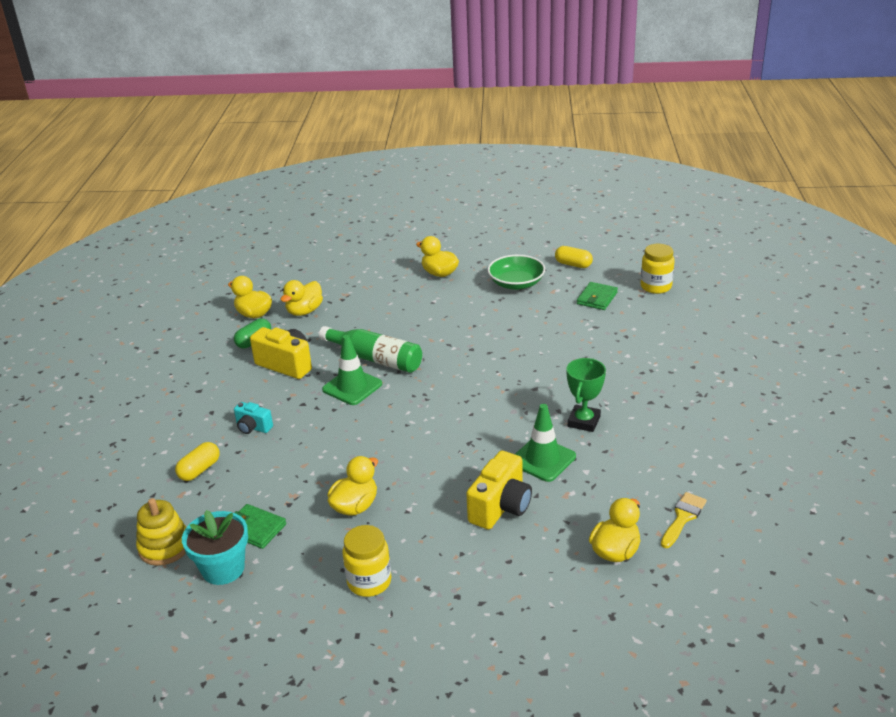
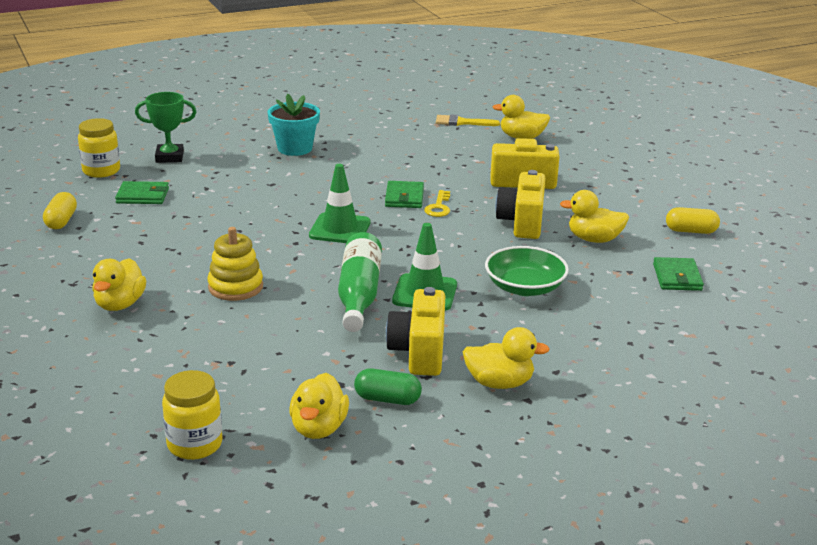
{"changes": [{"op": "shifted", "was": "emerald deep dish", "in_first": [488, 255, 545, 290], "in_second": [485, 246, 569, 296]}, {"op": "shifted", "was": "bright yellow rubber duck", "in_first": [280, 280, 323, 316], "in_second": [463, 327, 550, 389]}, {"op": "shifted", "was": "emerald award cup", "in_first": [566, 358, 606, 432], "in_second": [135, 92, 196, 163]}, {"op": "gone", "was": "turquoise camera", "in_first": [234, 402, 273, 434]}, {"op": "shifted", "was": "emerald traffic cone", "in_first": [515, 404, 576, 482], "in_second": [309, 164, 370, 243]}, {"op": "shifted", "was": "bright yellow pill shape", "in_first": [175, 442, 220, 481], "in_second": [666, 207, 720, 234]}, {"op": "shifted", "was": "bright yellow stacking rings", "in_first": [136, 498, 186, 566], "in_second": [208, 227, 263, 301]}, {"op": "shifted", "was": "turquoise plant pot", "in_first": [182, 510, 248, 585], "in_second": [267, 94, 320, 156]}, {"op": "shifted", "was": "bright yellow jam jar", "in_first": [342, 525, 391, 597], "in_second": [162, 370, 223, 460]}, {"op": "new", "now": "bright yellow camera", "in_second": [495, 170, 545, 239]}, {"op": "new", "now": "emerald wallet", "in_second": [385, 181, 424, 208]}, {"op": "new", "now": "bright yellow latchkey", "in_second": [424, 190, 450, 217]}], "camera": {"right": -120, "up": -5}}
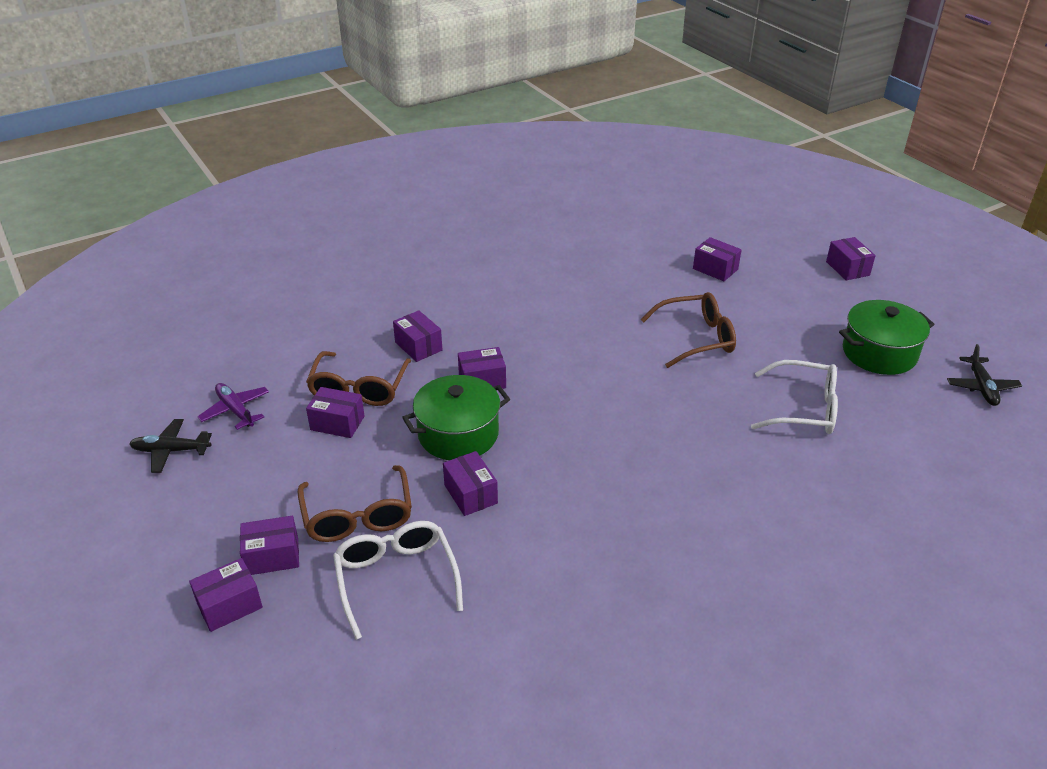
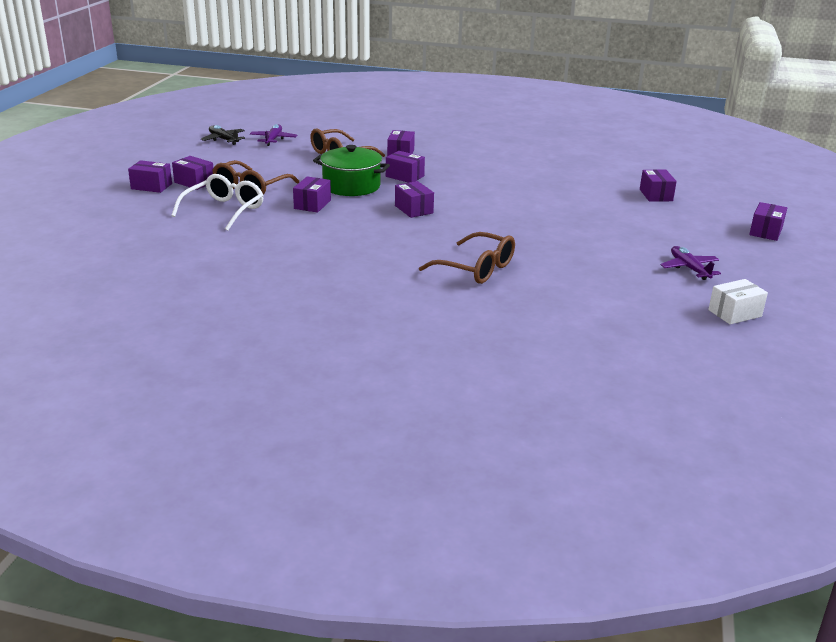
{"changes": [{"op": "shifted", "was": "brown eyeglasses", "in_first": [641, 292, 736, 368], "in_second": [419, 232, 515, 284]}, {"op": "swapped", "was": "emerald pot", "now": "violet aeroplane", "in_first": [839, 300, 935, 375], "in_second": [660, 246, 721, 280]}, {"op": "swapped", "was": "ebony aeroplane", "now": "white parcel", "in_first": [947, 344, 1022, 406], "in_second": [708, 279, 768, 324]}, {"op": "gone", "was": "white eyeglasses", "in_first": [751, 360, 838, 434]}, {"op": "shifted", "was": "violet parcel", "in_first": [306, 387, 365, 438], "in_second": [395, 181, 434, 218]}], "camera": {"right": 45, "up": -10}}
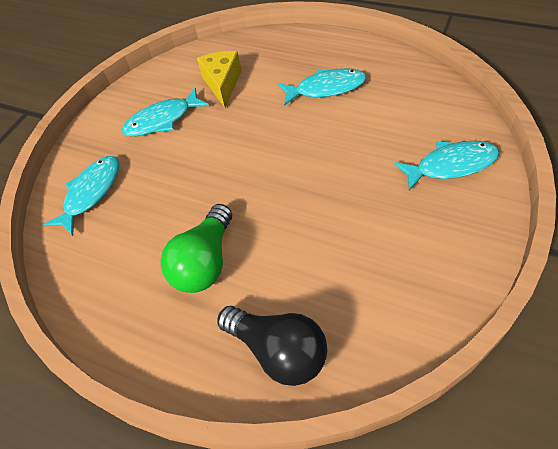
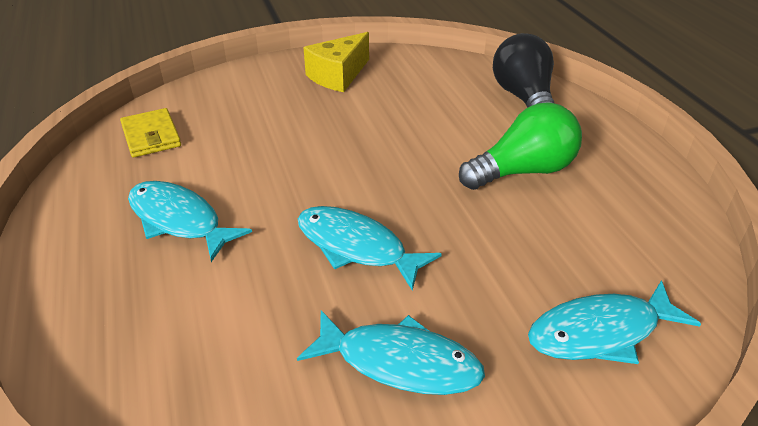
{"changes": [{"op": "shifted", "was": "bright yellow cheese wedge", "in_first": [197, 51, 241, 108], "in_second": [303, 32, 369, 92]}, {"op": "shifted", "was": "turquoise toy fish", "in_first": [394, 141, 499, 191], "in_second": [298, 206, 442, 291]}, {"op": "new", "now": "bright yellow wallet", "in_second": [120, 108, 181, 157]}], "camera": {"right": -140, "up": -15}}
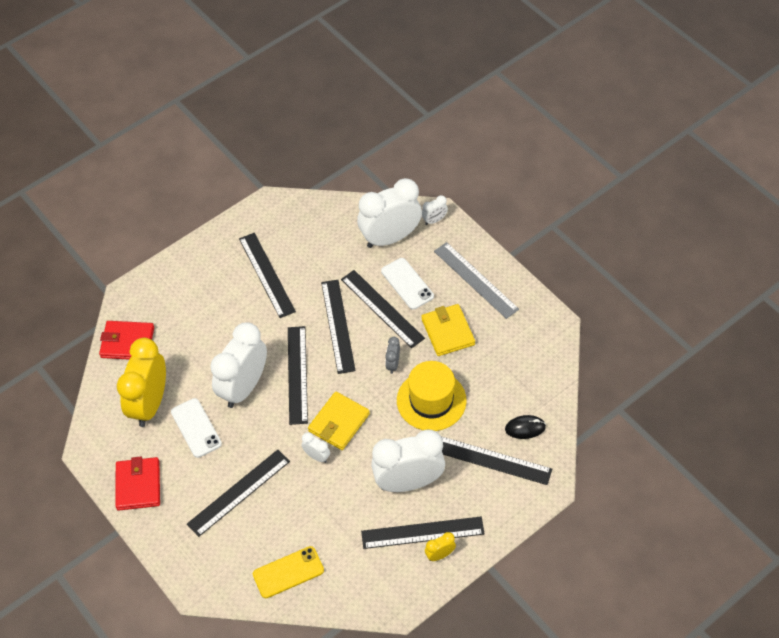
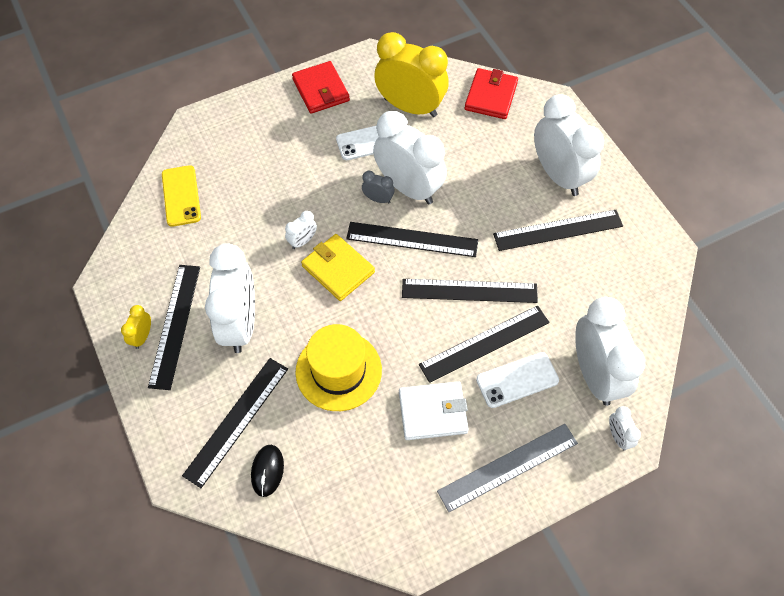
{"changes": [{"op": "repainted", "was": "bright yellow wallet", "now": "white wallet", "in_first": [421, 304, 475, 356], "in_second": [399, 381, 469, 440]}, {"op": "shifted", "was": "grey alarm clock", "in_first": [385, 337, 400, 374], "in_second": [362, 170, 394, 204]}, {"op": "gone", "was": "ebony ruler", "in_first": [187, 450, 290, 537]}, {"op": "rotated", "was": "scarlet wallet", "in_first": [115, 457, 160, 510], "in_second": [292, 61, 350, 114], "clockwise": 60}, {"op": "rotated", "was": "bright yellow alarm clock", "in_first": [425, 532, 456, 561], "in_second": [121, 305, 151, 349], "clockwise": -150}, {"op": "new", "now": "white alarm clock", "in_second": [534, 94, 604, 196]}], "camera": {"right": 100, "up": 5}}
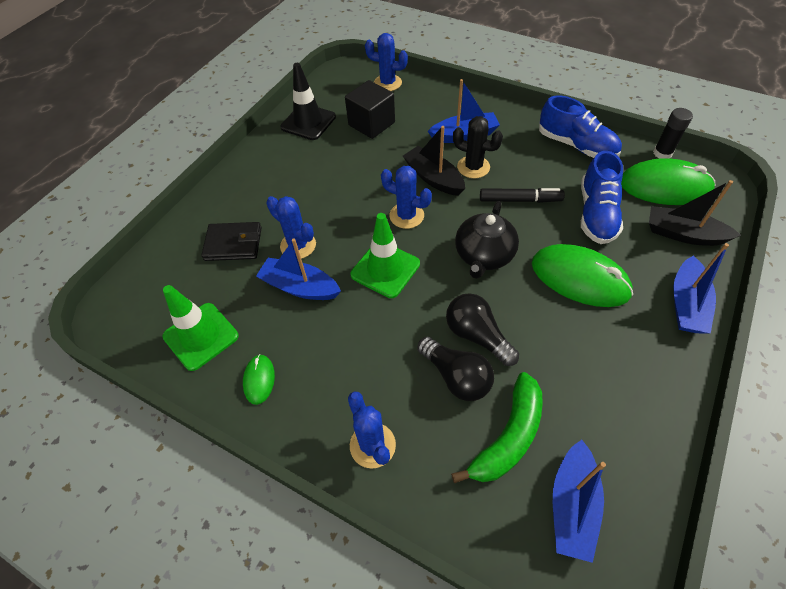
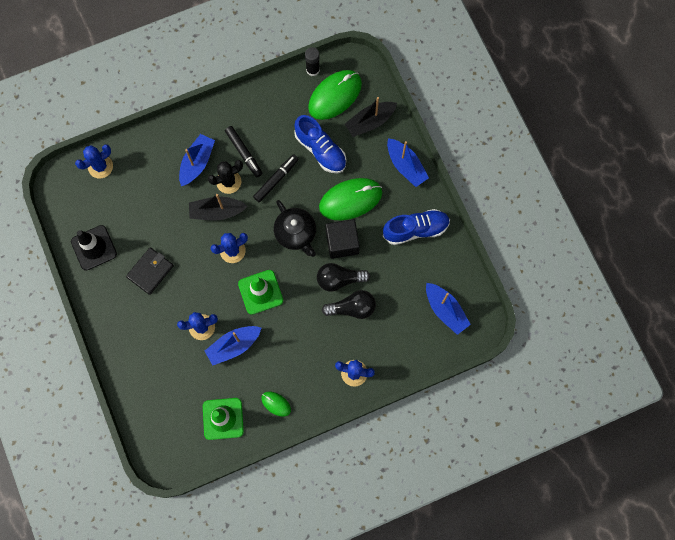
{"changes": [{"op": "shifted", "was": "ebony solid cube", "in_first": [345, 80, 395, 139], "in_second": [326, 219, 360, 259]}, {"op": "shifted", "was": "blue sneaker", "in_first": [539, 96, 622, 158], "in_second": [383, 209, 450, 245]}, {"op": "shifted", "was": "ebony wallet", "in_first": [201, 222, 262, 261], "in_second": [126, 247, 174, 295]}, {"op": "gone", "was": "emerald banana", "in_first": [451, 372, 543, 483]}, {"op": "new", "now": "ebony felt pen", "in_second": [225, 126, 262, 177]}], "camera": {"right": -55, "up": 20}}
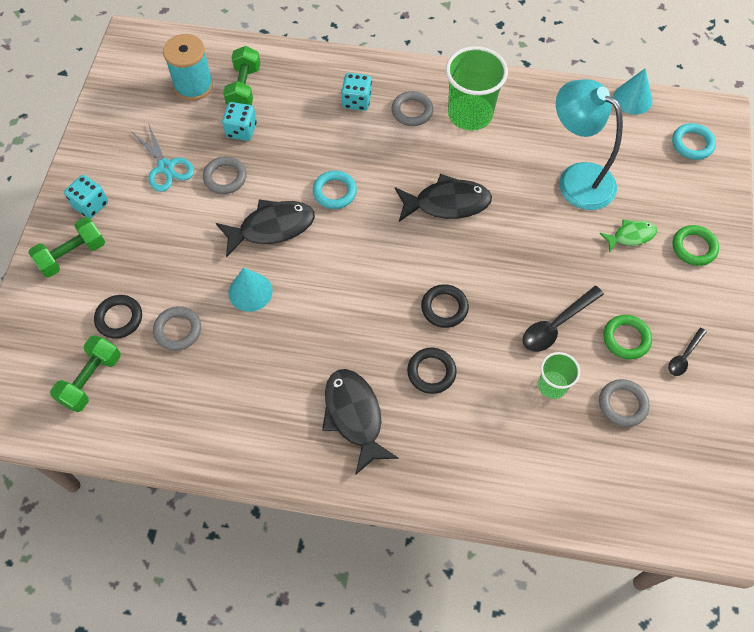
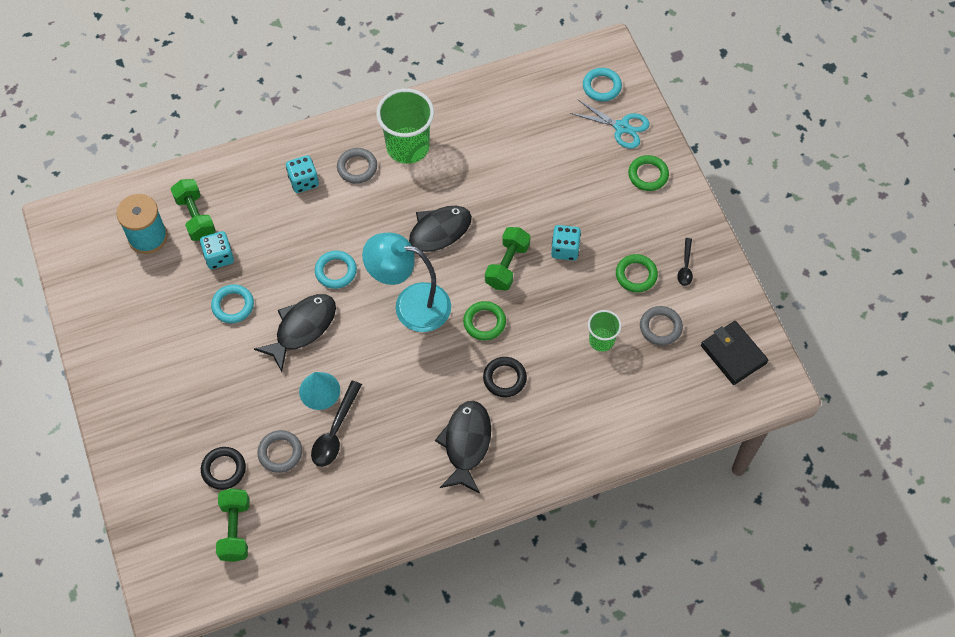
{"changes": [{"op": "gone", "was": "turquoise cone shape", "in_first": [613, 68, 653, 115]}, {"op": "shifted", "was": "turquoise desk lamp", "in_first": [556, 79, 623, 210], "in_second": [362, 233, 451, 332]}, {"op": "shifted", "was": "turquoise shears", "in_first": [131, 123, 194, 192], "in_second": [570, 100, 650, 149]}, {"op": "repainted", "was": "grey torus", "now": "turquoise torus", "in_first": [203, 156, 247, 194], "in_second": [211, 284, 254, 323]}, {"op": "shifted", "was": "turquoise die", "in_first": [64, 175, 108, 219], "in_second": [551, 225, 581, 261]}, {"op": "shifted", "was": "emerald dumbbell", "in_first": [28, 217, 105, 278], "in_second": [485, 227, 530, 290]}, {"op": "gone", "was": "emerald toy fish", "in_first": [599, 219, 657, 253]}, {"op": "repainted", "was": "ebony torus", "now": "emerald torus", "in_first": [421, 284, 469, 328], "in_second": [463, 301, 506, 341]}, {"op": "shifted", "was": "ebony teaspoon", "in_first": [523, 286, 604, 352], "in_second": [311, 381, 362, 467]}, {"op": "rotated", "was": "ebony toy fish", "in_first": [322, 369, 399, 475], "in_second": [435, 401, 491, 494], "clockwise": 60}, {"op": "new", "now": "ebony wallet", "in_second": [701, 321, 768, 385]}], "camera": {"right": -30, "up": 0}}
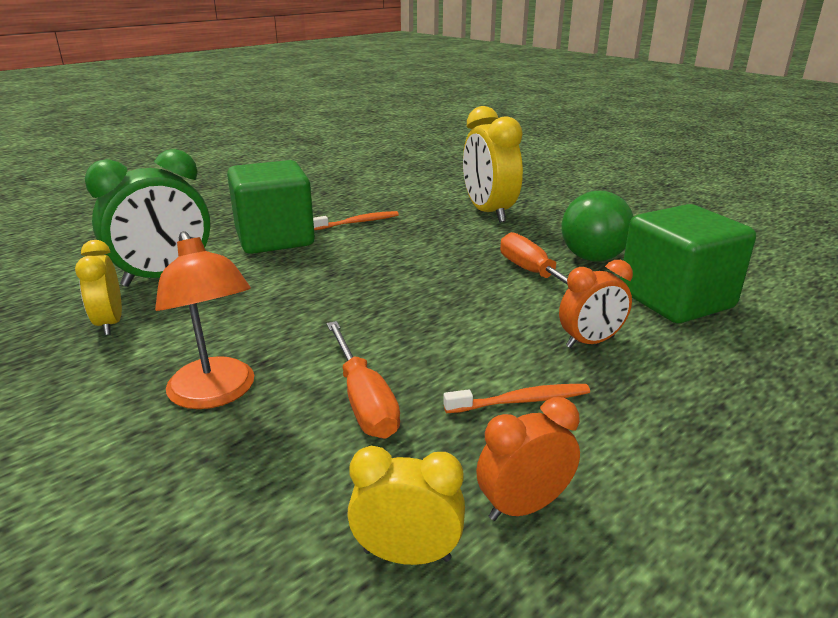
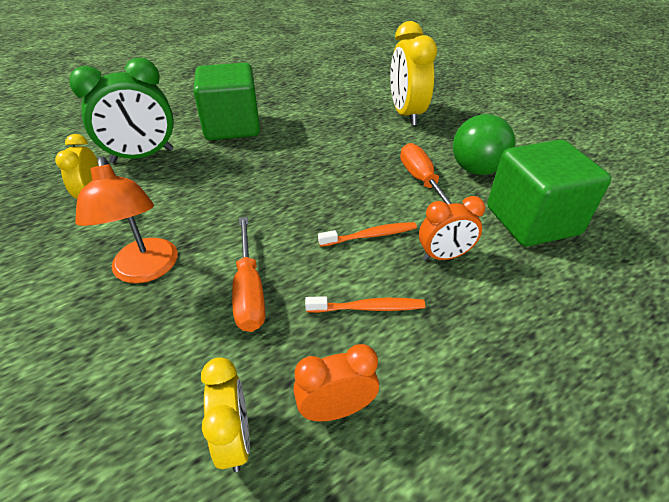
{"changes": [{"op": "shifted", "was": "orange-coloured dental brush", "in_first": [313, 211, 399, 230], "in_second": [318, 222, 417, 247]}, {"op": "rotated", "was": "bright yellow alarm clock", "in_first": [347, 446, 465, 565], "in_second": [201, 357, 250, 472], "clockwise": 60}], "camera": {"right": 10, "up": 15}}
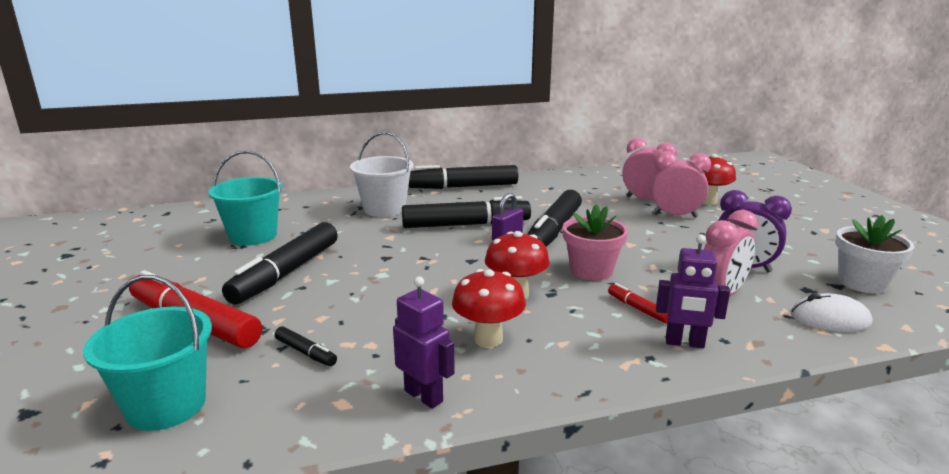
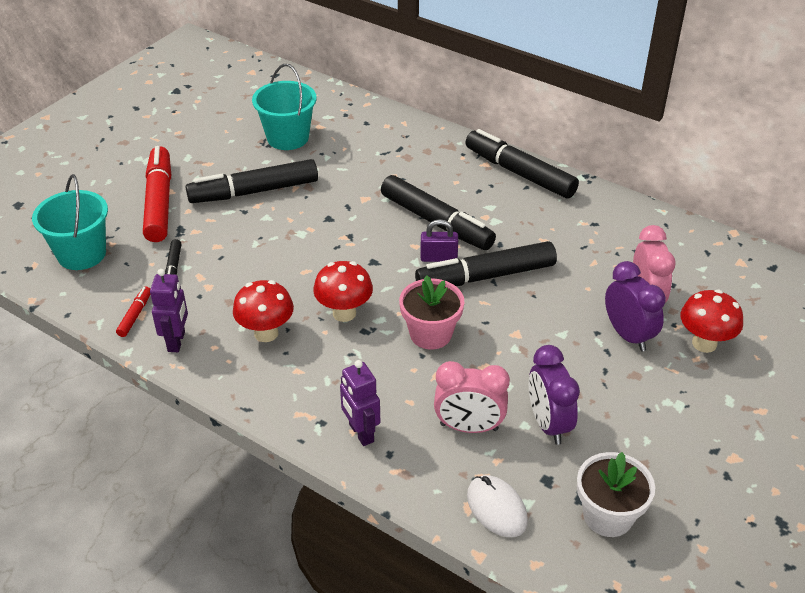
{"changes": [{"op": "gone", "was": "white bucket", "in_first": [350, 132, 414, 217]}, {"op": "repainted", "was": "pink alarm clock", "now": "violet alarm clock", "in_first": [651, 151, 711, 218], "in_second": [605, 261, 666, 351]}, {"op": "shifted", "was": "scarlet felt pen", "in_first": [608, 283, 668, 324], "in_second": [116, 287, 150, 337]}], "camera": {"right": 50, "up": 20}}
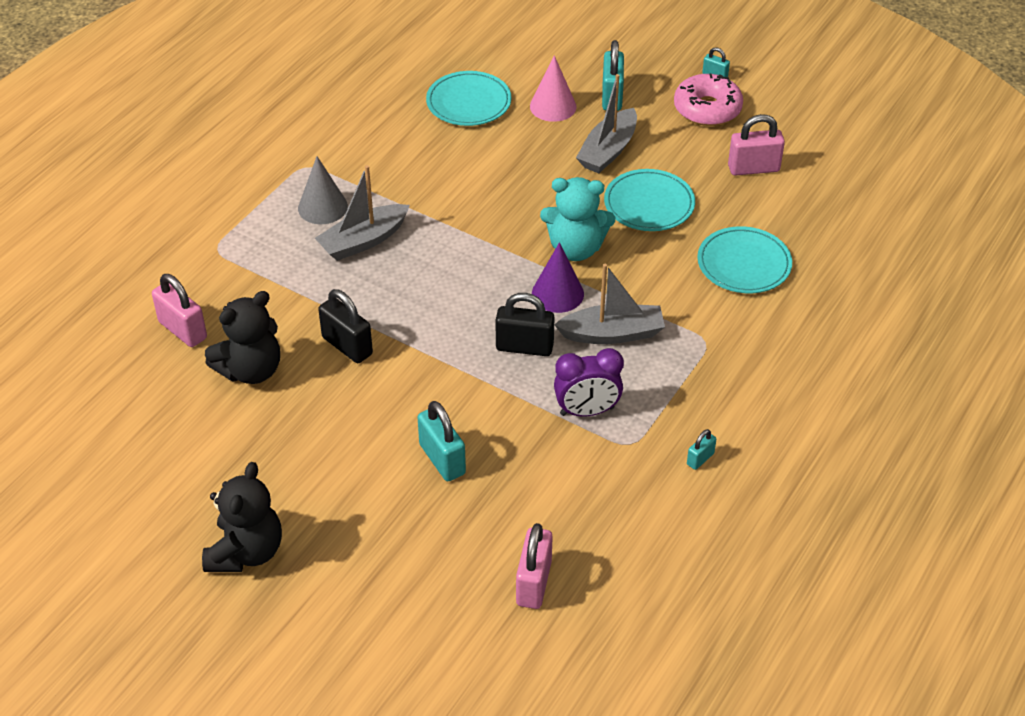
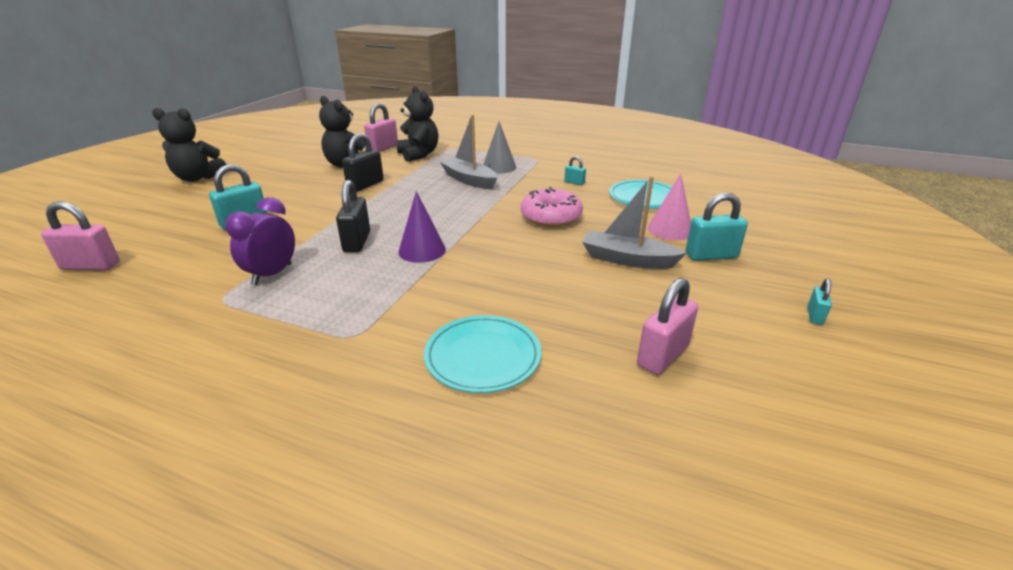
{"changes": [{"op": "shifted", "was": "pink glazed donut", "in_first": [674, 74, 743, 126], "in_second": [521, 187, 583, 227]}, {"op": "rotated", "was": "pink padlock", "in_first": [728, 114, 785, 176], "in_second": [637, 278, 698, 375], "clockwise": 60}, {"op": "gone", "was": "turquoise plate", "in_first": [604, 169, 695, 231]}, {"op": "gone", "was": "turquoise stuffed bear", "in_first": [540, 177, 615, 261]}, {"op": "gone", "was": "grey boat", "in_first": [554, 264, 665, 344]}, {"op": "rotated", "was": "violet alarm clock", "in_first": [554, 348, 624, 417], "in_second": [225, 197, 295, 285], "clockwise": 45}, {"op": "shifted", "was": "turquoise padlock", "in_first": [687, 429, 716, 470], "in_second": [564, 156, 586, 185]}, {"op": "new", "now": "ebony stuffed bear", "in_second": [396, 86, 438, 162]}], "camera": {"right": 80, "up": -15}}
